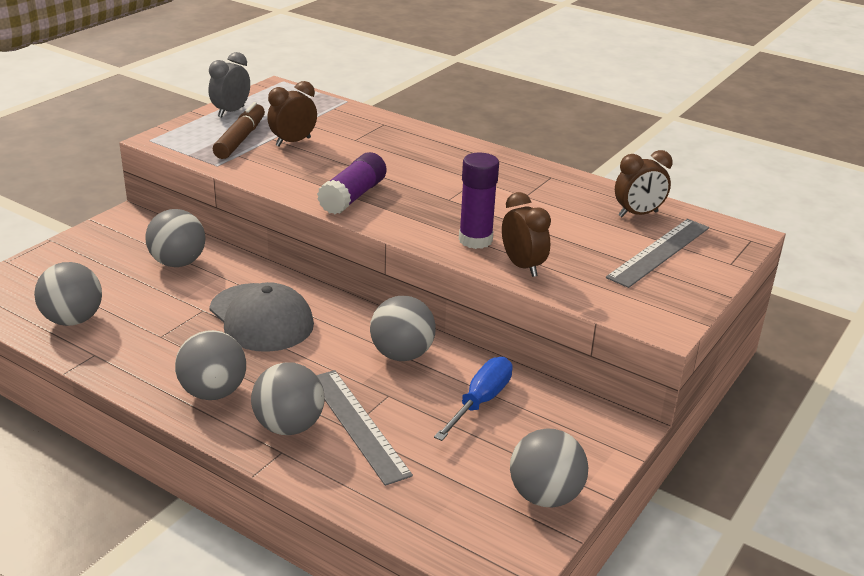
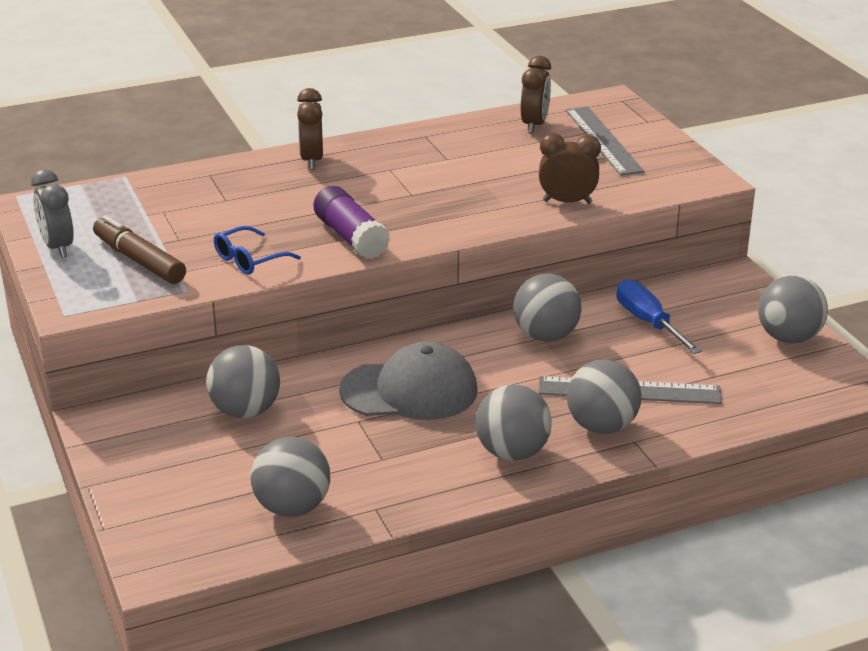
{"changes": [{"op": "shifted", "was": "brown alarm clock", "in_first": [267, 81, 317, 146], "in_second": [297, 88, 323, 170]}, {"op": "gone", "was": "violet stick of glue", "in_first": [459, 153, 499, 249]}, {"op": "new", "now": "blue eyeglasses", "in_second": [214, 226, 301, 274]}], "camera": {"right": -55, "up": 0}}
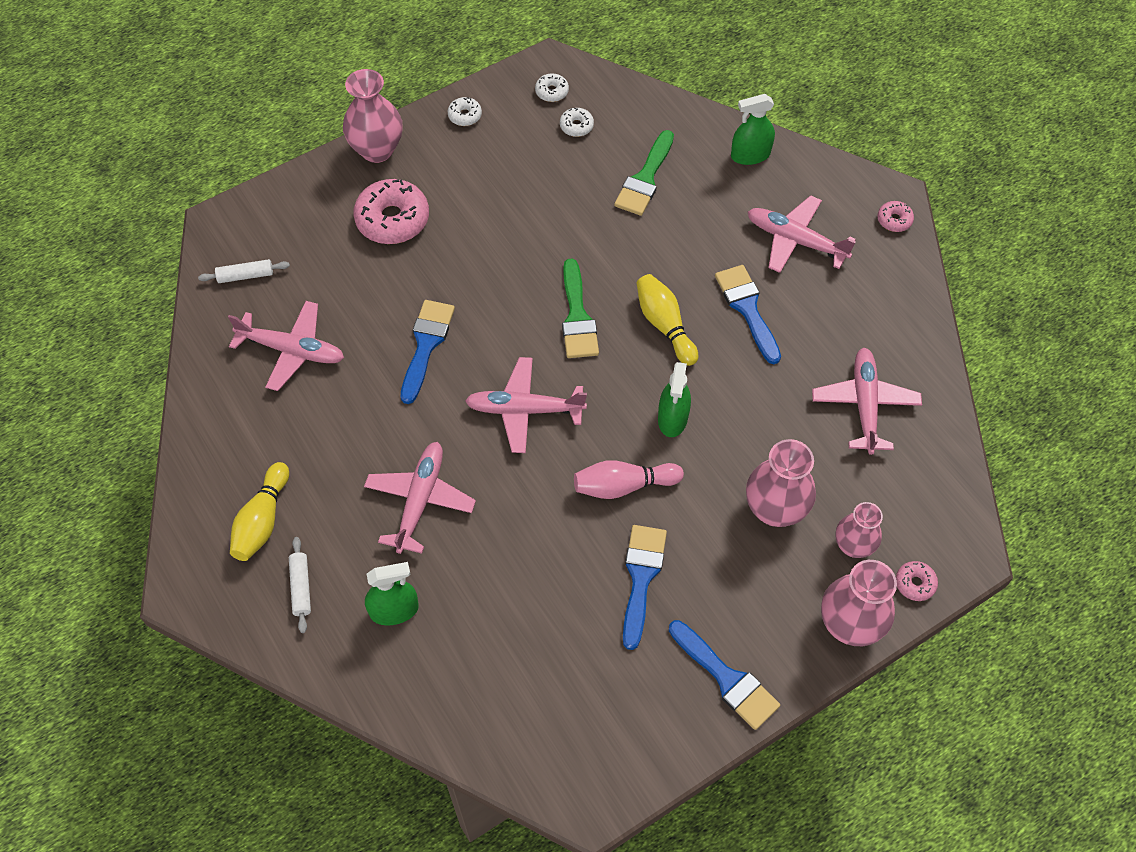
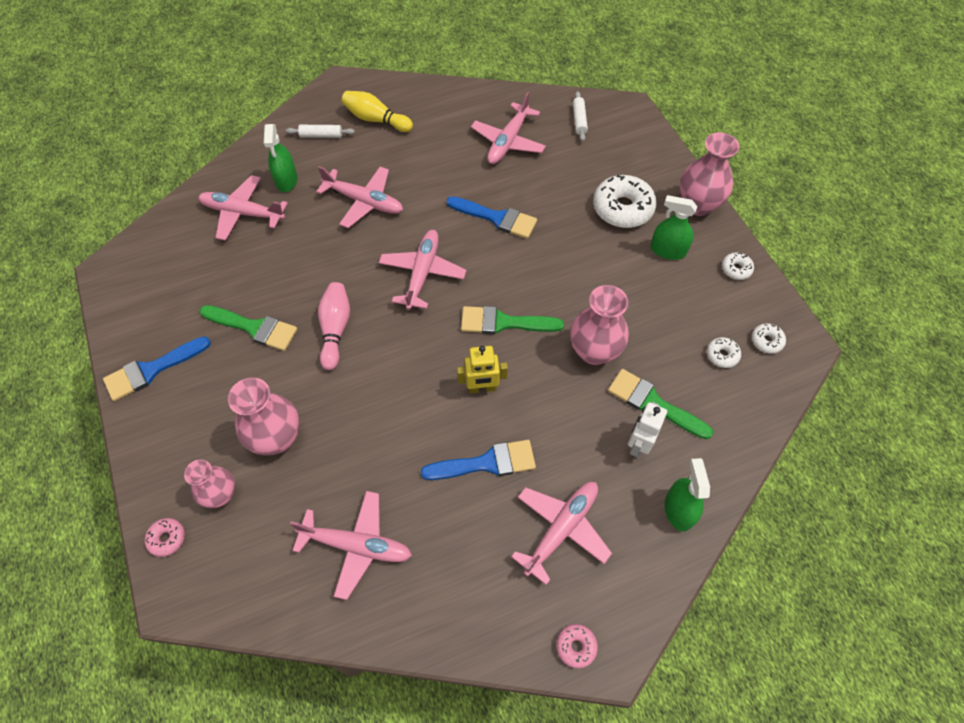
{"changes": [{"op": "repainted", "was": "pink glazed donut", "now": "white glazed donut", "in_first": [353, 179, 429, 244], "in_second": [593, 175, 657, 228]}, {"op": "swapped", "was": "bright yellow tenpin", "now": "bright yellow toy robot", "in_first": [637, 274, 698, 366], "in_second": [457, 346, 508, 393]}, {"op": "shifted", "was": "emerald sprayer", "in_first": [658, 362, 691, 437], "in_second": [651, 195, 697, 260]}, {"op": "repainted", "was": "blue brush", "now": "emerald brush", "in_first": [623, 525, 667, 650], "in_second": [200, 305, 298, 351]}, {"op": "shifted", "was": "pink tall vase", "in_first": [821, 560, 897, 646], "in_second": [570, 285, 629, 365]}, {"op": "new", "now": "pink aeroplane", "in_second": [198, 175, 288, 241]}, {"op": "new", "now": "white toy robot", "in_second": [628, 402, 667, 458]}], "camera": {"right": 100, "up": 0}}
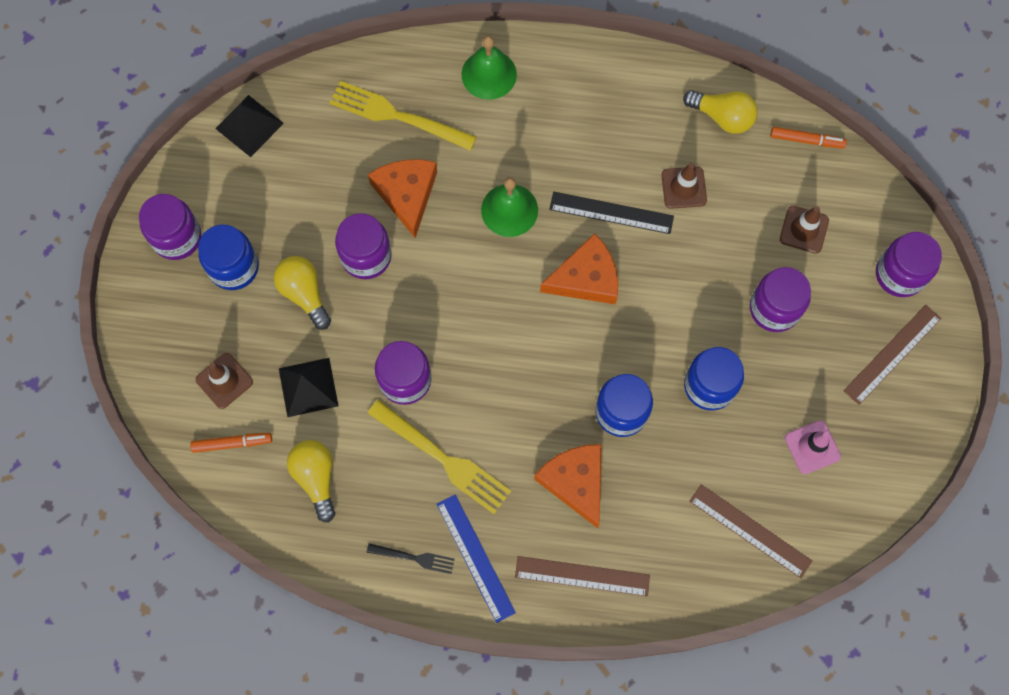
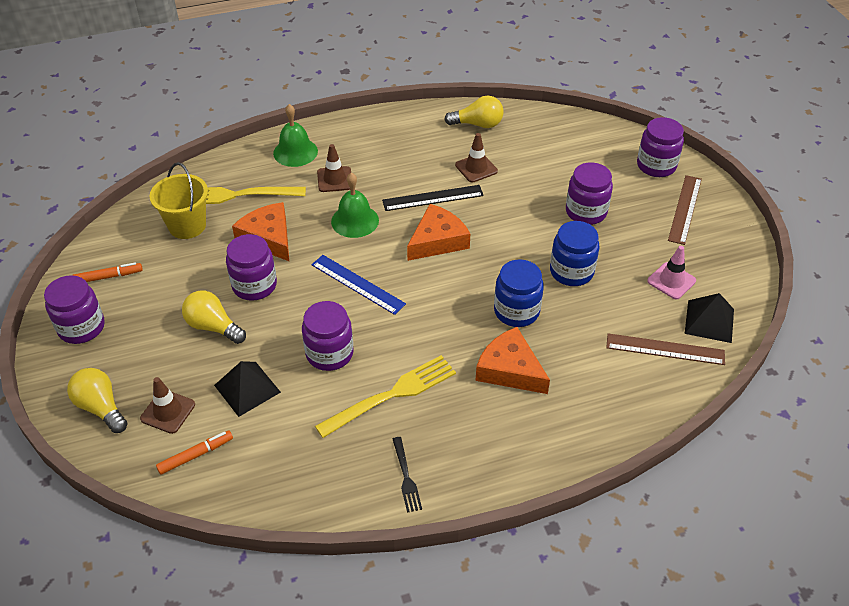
{"changes": [{"op": "shifted", "was": "ebony pyramid shape", "in_first": [215, 95, 284, 157], "in_second": [685, 293, 734, 343]}, {"op": "shifted", "was": "orange-coloured felt pen", "in_first": [770, 127, 847, 148], "in_second": [73, 262, 143, 282]}, {"op": "shifted", "was": "brown traffic cone", "in_first": [780, 206, 829, 254], "in_second": [317, 144, 351, 192]}, {"op": "gone", "was": "blue jam jar", "in_first": [198, 225, 259, 290]}, {"op": "rotated", "was": "bright yellow fork", "in_first": [368, 400, 511, 514], "in_second": [315, 355, 456, 438], "clockwise": -45}, {"op": "shifted", "was": "bright yellow bulb", "in_first": [287, 440, 335, 522], "in_second": [67, 368, 128, 433]}, {"op": "shifted", "was": "blue ruler", "in_first": [437, 494, 516, 623], "in_second": [311, 255, 406, 315]}, {"op": "rotated", "was": "ebony fork", "in_first": [367, 543, 455, 574], "in_second": [393, 437, 422, 513], "clockwise": 90}, {"op": "gone", "was": "brown ruler", "in_first": [515, 556, 650, 597]}, {"op": "new", "now": "bright yellow bucket", "in_second": [150, 162, 208, 239]}], "camera": {"right": -25, "up": -25}}
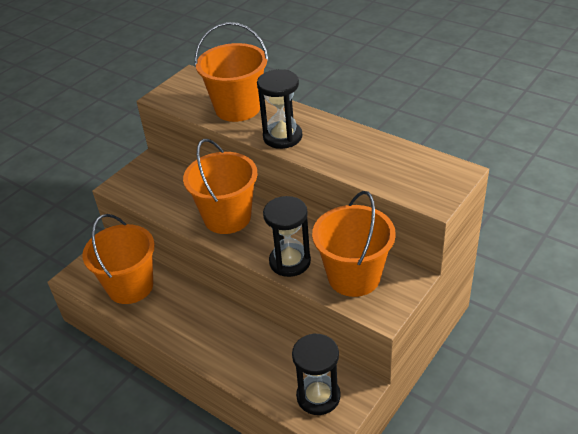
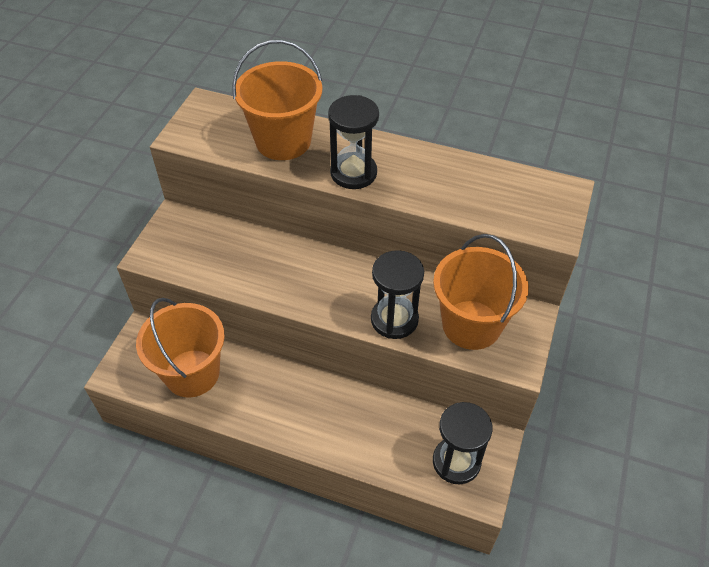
{"changes": [{"op": "gone", "was": "orange-coloured bucket", "in_first": [183, 139, 258, 234]}], "camera": {"right": -20, "up": 10}}
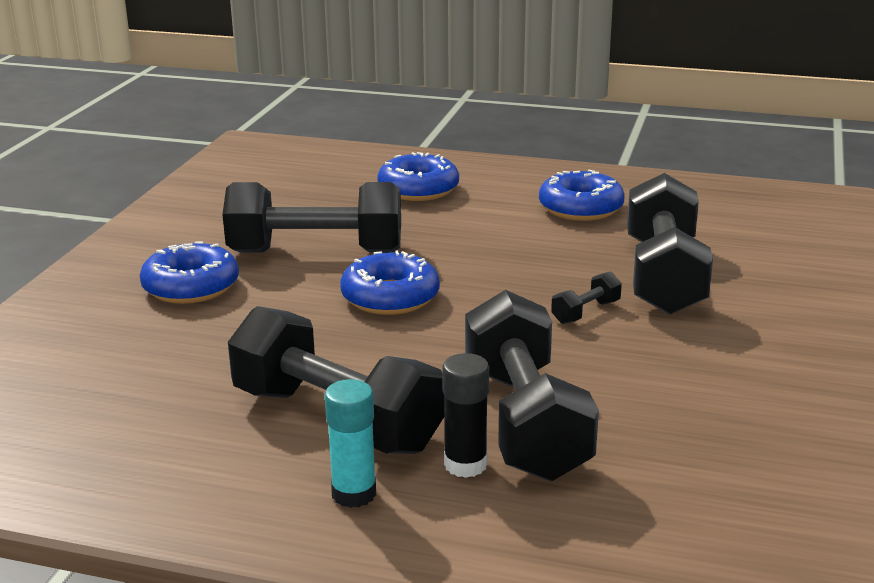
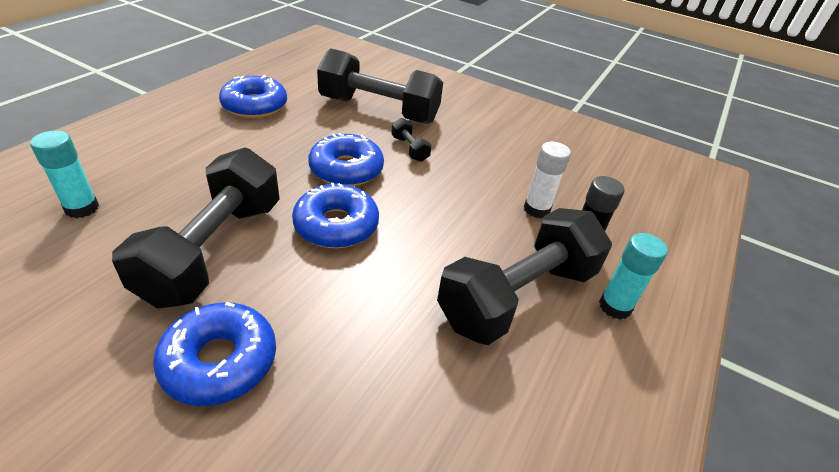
{"changes": [{"op": "shifted", "was": "blue glazed donut", "in_first": [377, 152, 459, 201], "in_second": [308, 133, 384, 186]}, {"op": "swapped", "was": "ebony dumbbell", "now": "white stick of glue", "in_first": [465, 290, 599, 481], "in_second": [524, 142, 571, 218]}, {"op": "new", "now": "turquoise stick of glue", "in_second": [30, 131, 99, 218]}], "camera": {"right": -80, "up": 15}}
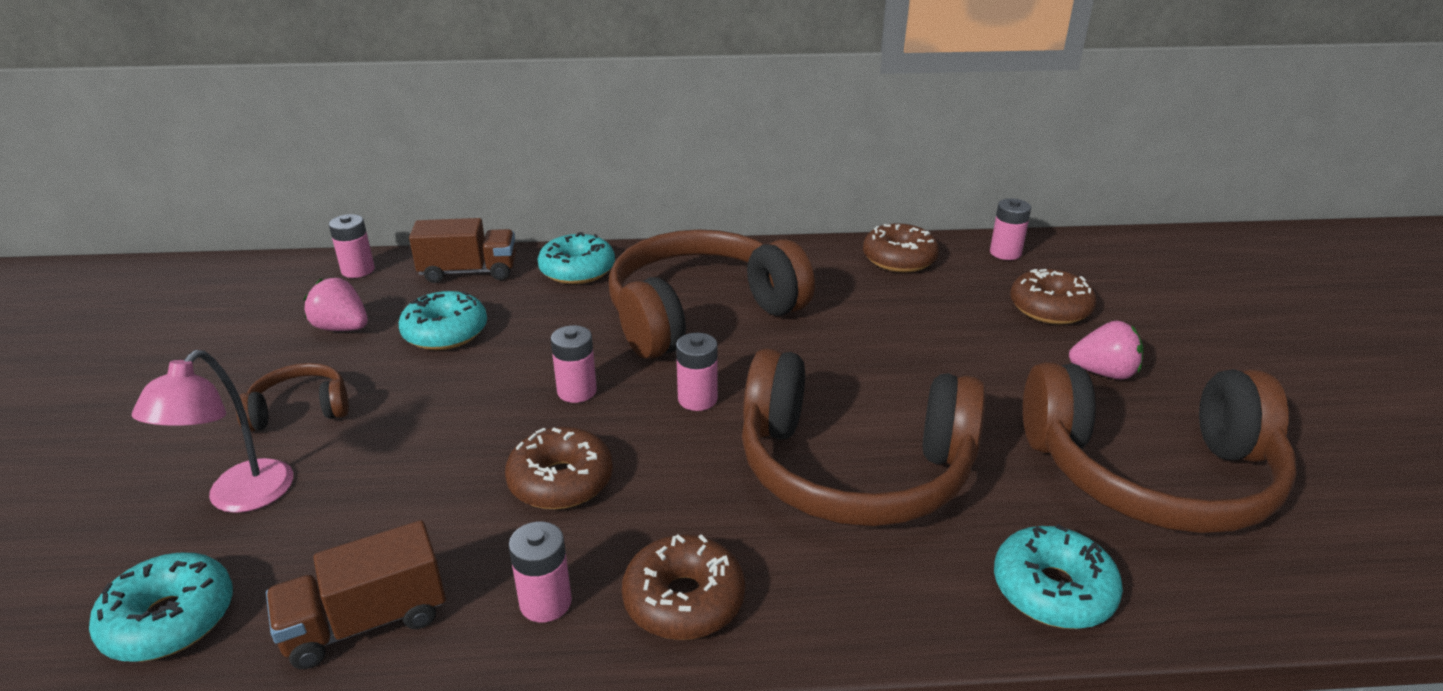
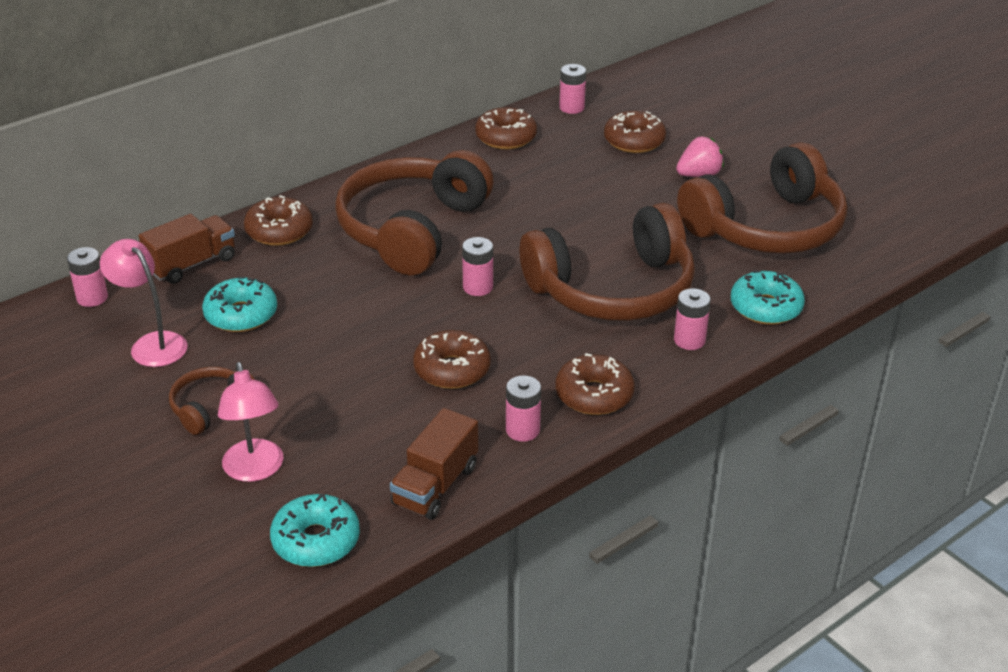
{"changes": [{"op": "repainted", "was": "turquoise glazed donut", "now": "brown glazed donut", "in_first": [538, 232, 615, 284], "in_second": [244, 195, 313, 246]}, {"op": "swapped", "was": "pink berry", "now": "pink desk lamp", "in_first": [304, 278, 368, 331], "in_second": [100, 239, 187, 367]}, {"op": "shifted", "was": "pink battery", "in_first": [551, 325, 597, 403], "in_second": [674, 288, 711, 350]}], "camera": {"right": -35, "up": 5}}
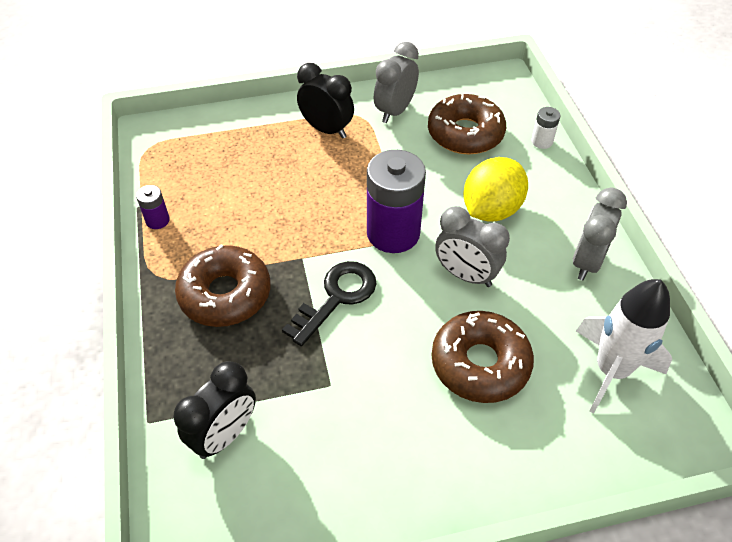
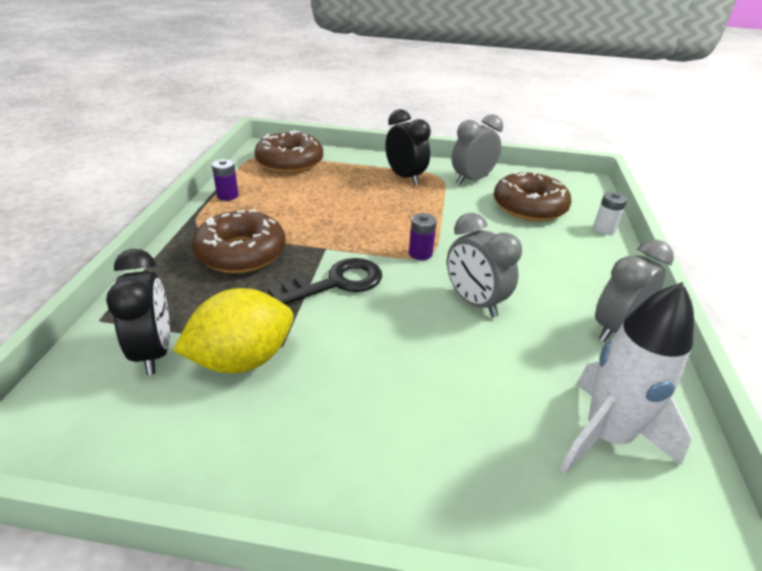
{"changes": [{"op": "scaled", "was": "violet battery", "in_first": [367, 150, 426, 253], "in_second": [409, 213, 437, 260], "ratio": 0.45}, {"op": "shifted", "was": "bright yellow toy lemon", "in_first": [463, 157, 528, 222], "in_second": [173, 288, 293, 373]}, {"op": "shifted", "was": "brown glazed donut", "in_first": [431, 311, 534, 403], "in_second": [254, 130, 323, 173]}, {"op": "rotated", "was": "ebony alarm clock", "in_first": [174, 361, 256, 459], "in_second": [106, 249, 170, 375], "clockwise": -75}], "camera": {"right": 20, "up": -15}}
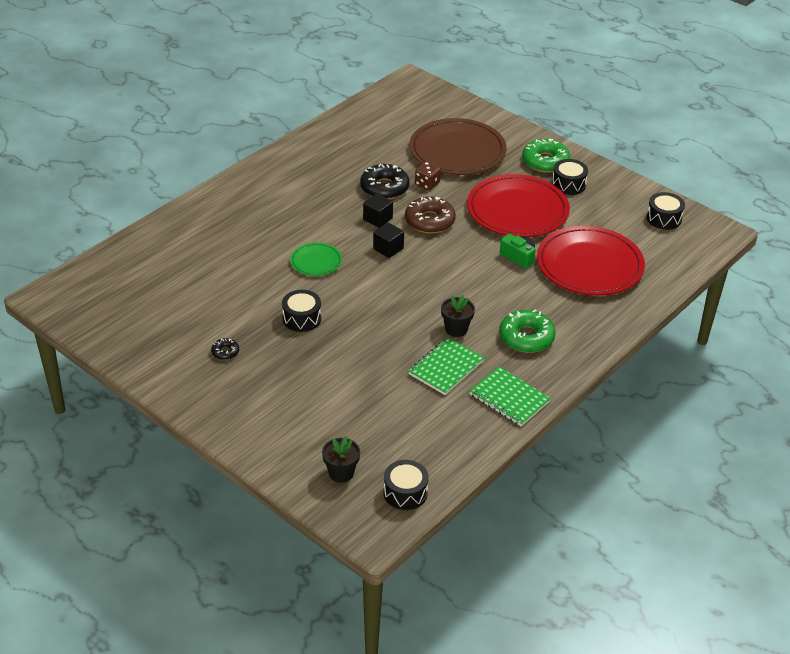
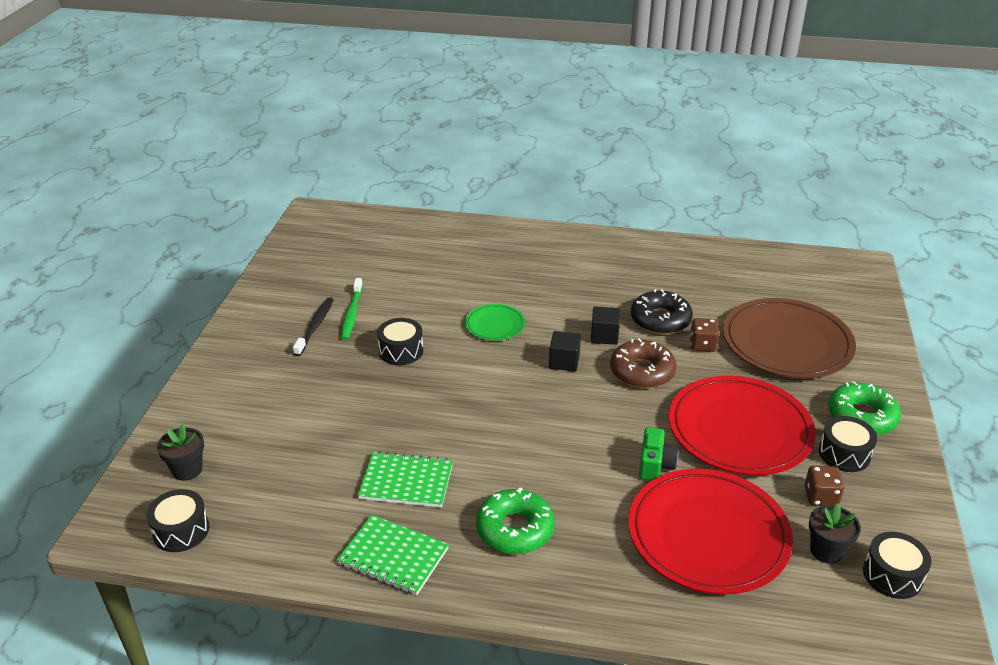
{"changes": [{"op": "shifted", "was": "ebony plant pot", "in_first": [441, 295, 475, 337], "in_second": [809, 503, 861, 564]}, {"op": "swapped", "was": "ebony glazed donut", "now": "ebony dental brush", "in_first": [211, 338, 239, 360], "in_second": [293, 297, 334, 356]}, {"op": "rotated", "was": "emerald notepad", "in_first": [470, 367, 551, 426], "in_second": [337, 515, 449, 595], "clockwise": -75}, {"op": "new", "now": "emerald dental brush", "in_second": [341, 278, 363, 340]}, {"op": "new", "now": "brown die", "in_second": [805, 466, 844, 506]}], "camera": {"right": 60, "up": -5}}
